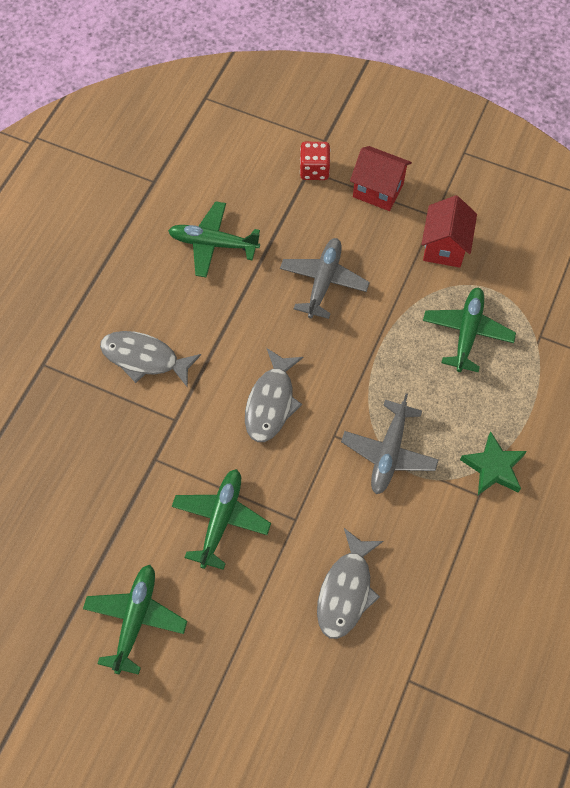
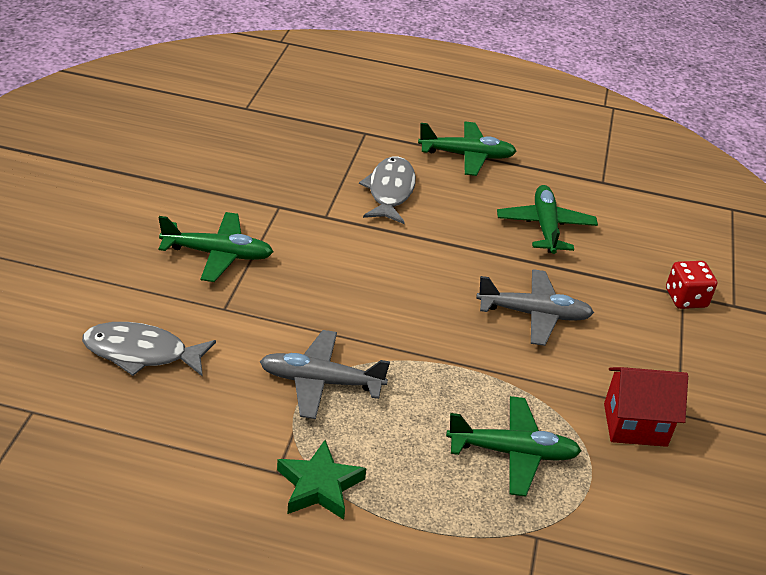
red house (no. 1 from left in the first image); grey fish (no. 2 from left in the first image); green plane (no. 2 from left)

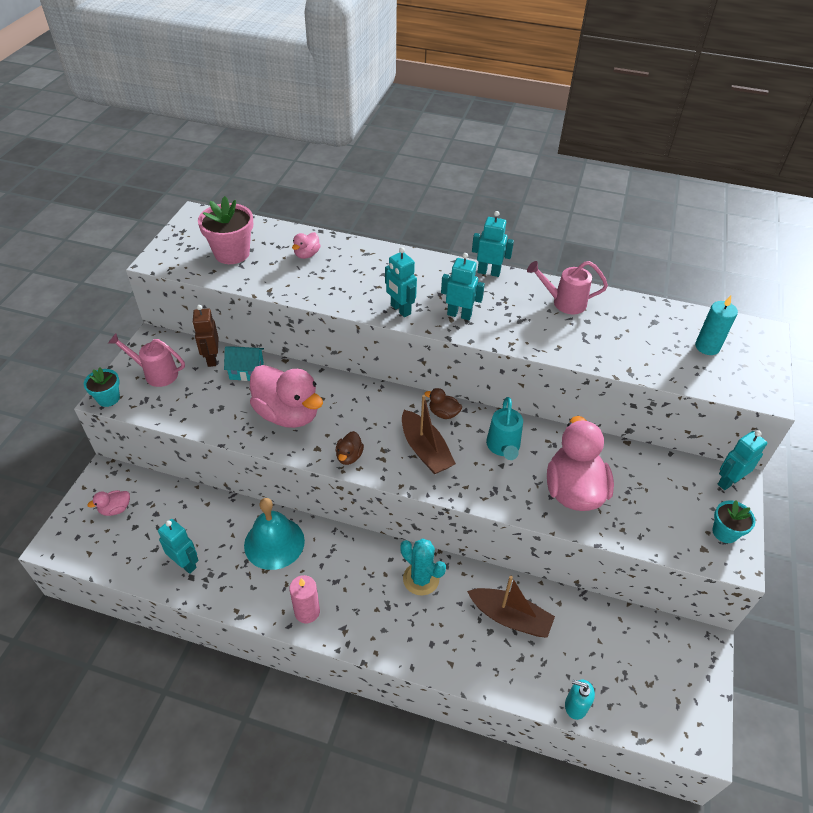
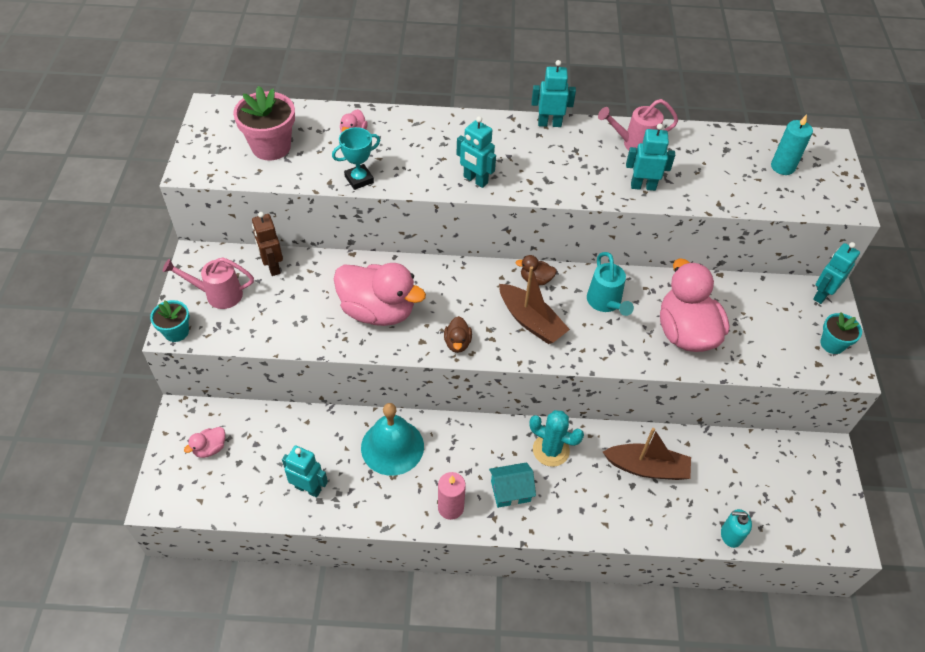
turquoise robot (no. 4 from left); turquoise house; turquoise trophy

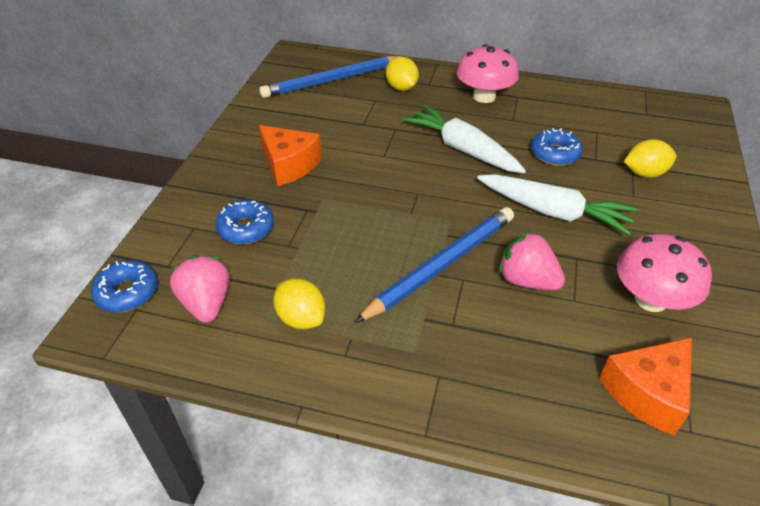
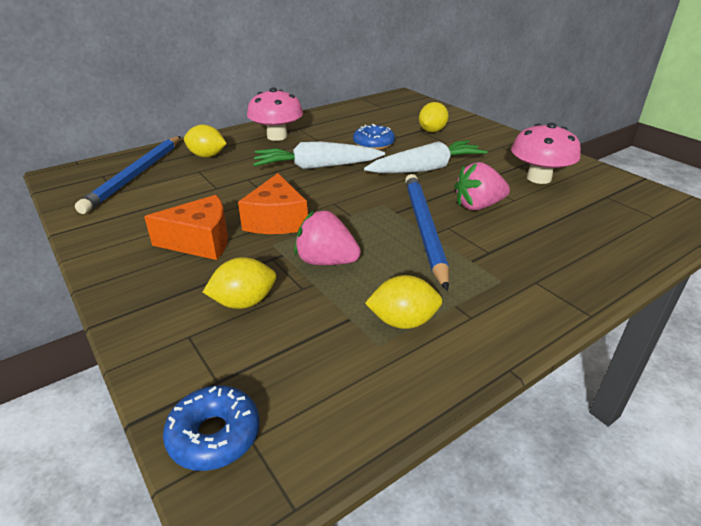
yellow lemon (no. 2 from left); pink strawberry (no. 1 from left); orange cheese (no. 2 from left)

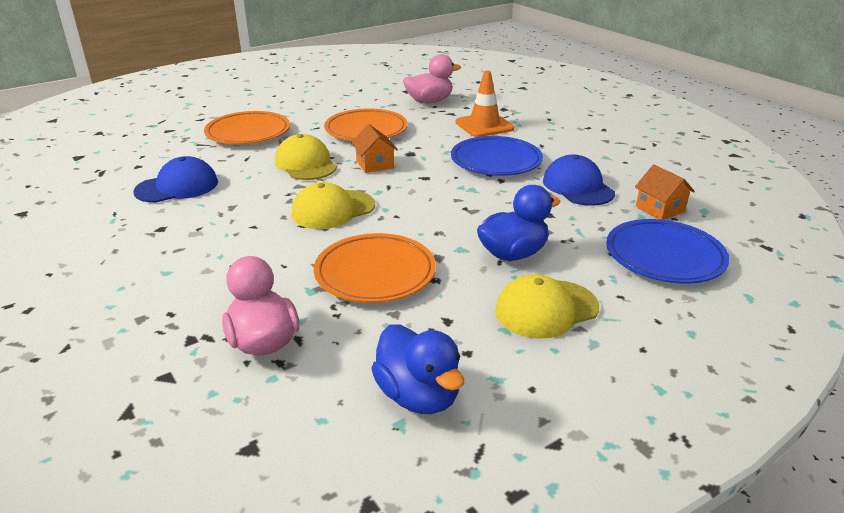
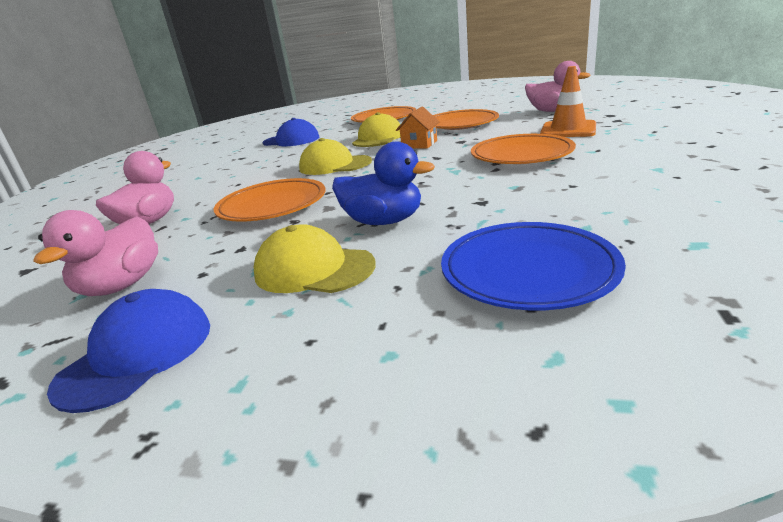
orange plate (no. 4 from left); blue cap (no. 1 from left); orange house (no. 2 from left in the first image); pink duck (no. 1 from left)

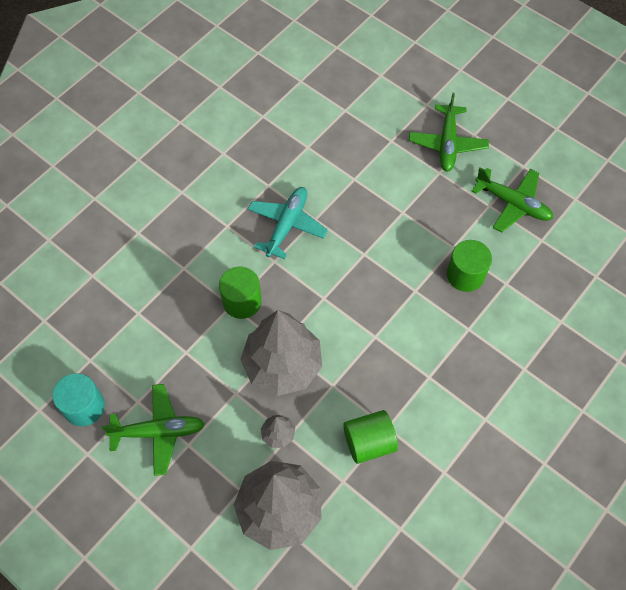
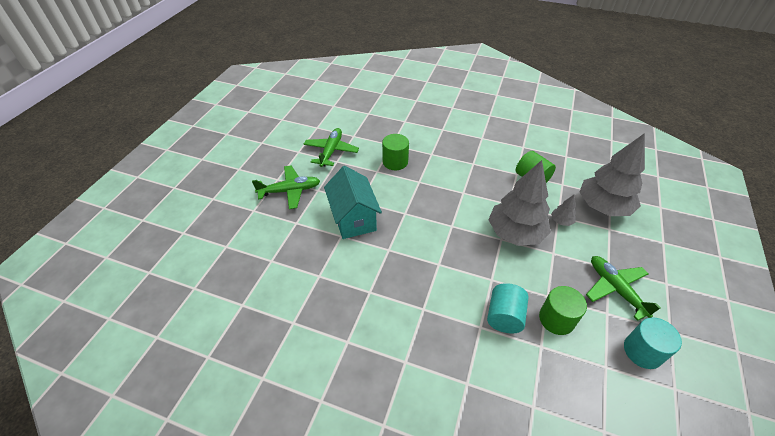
turquoise plane; green cylinder (no. 3 from left); turquoise house; turquoise cylinder (no. 1 from left)

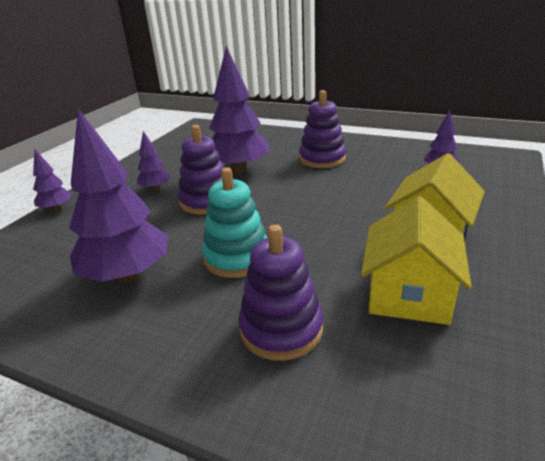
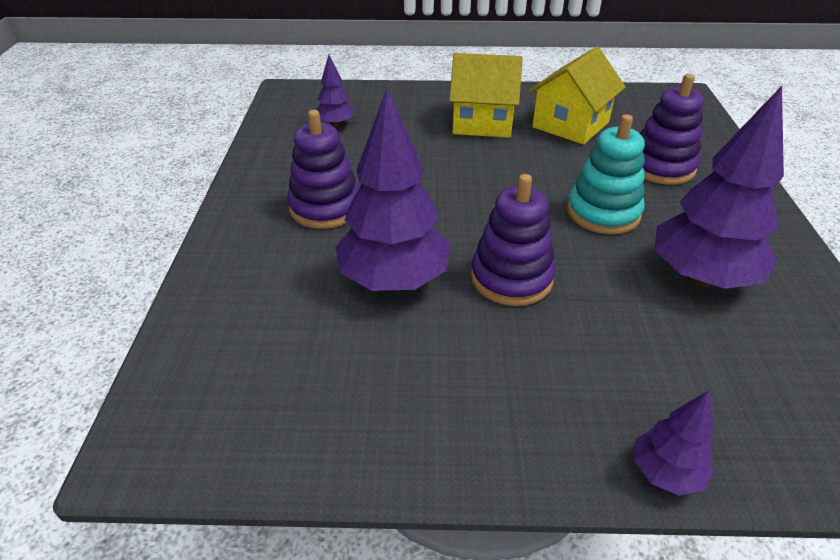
purple tree (no. 3 from left in the first image); yellow house (no. 2 from left)

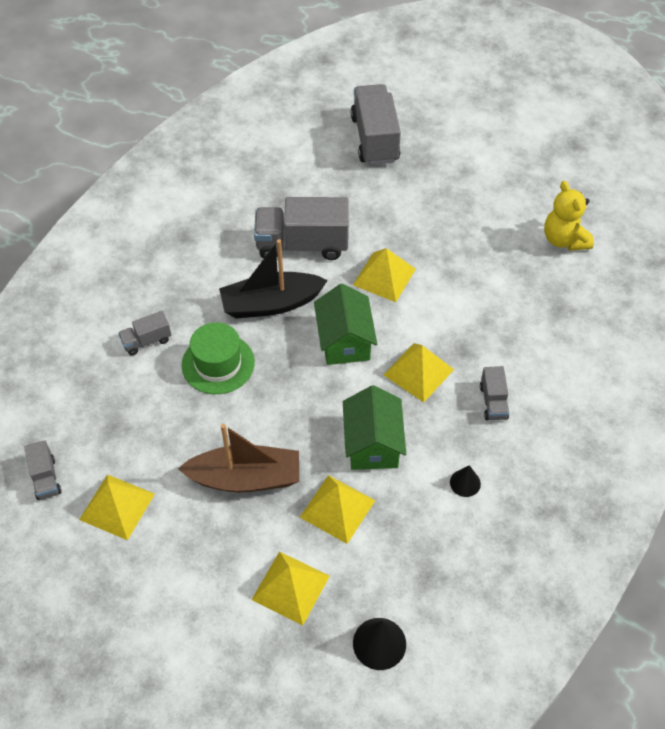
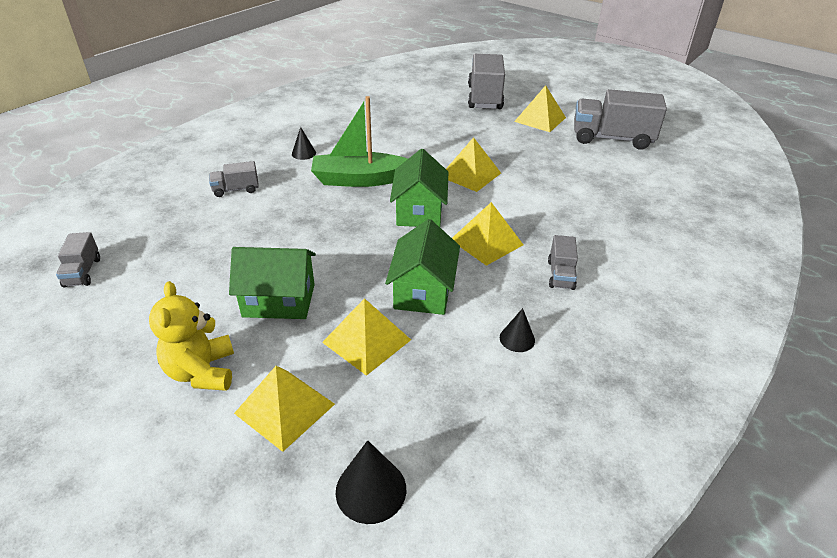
yellow teddy bear; grey truck (no. 5 from left); green boat; green hat; green house (no. 1 from left); yellow pyramid (no. 5 from left); black cone (no. 1 from left)

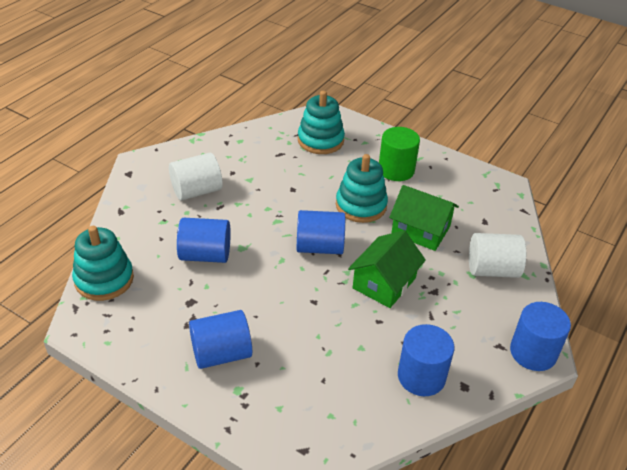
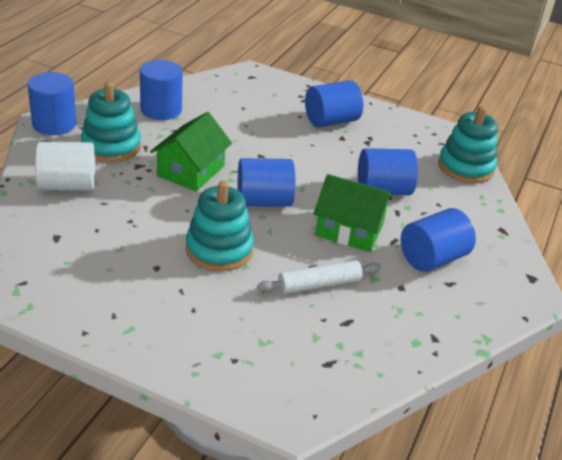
turquoise stacking toy (no. 1 from left); green cylinder; blue cylinder (no. 6 from left); green house (no. 2 from left); white rolling pin

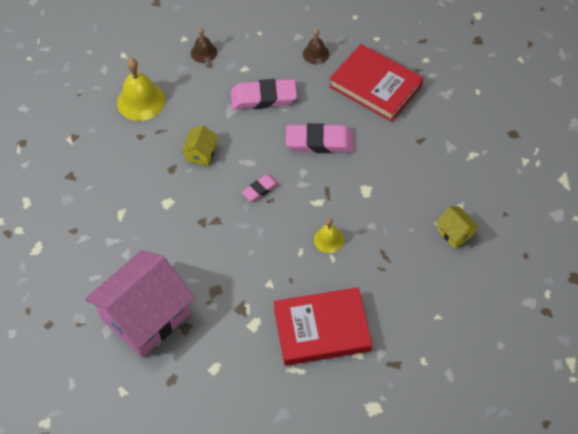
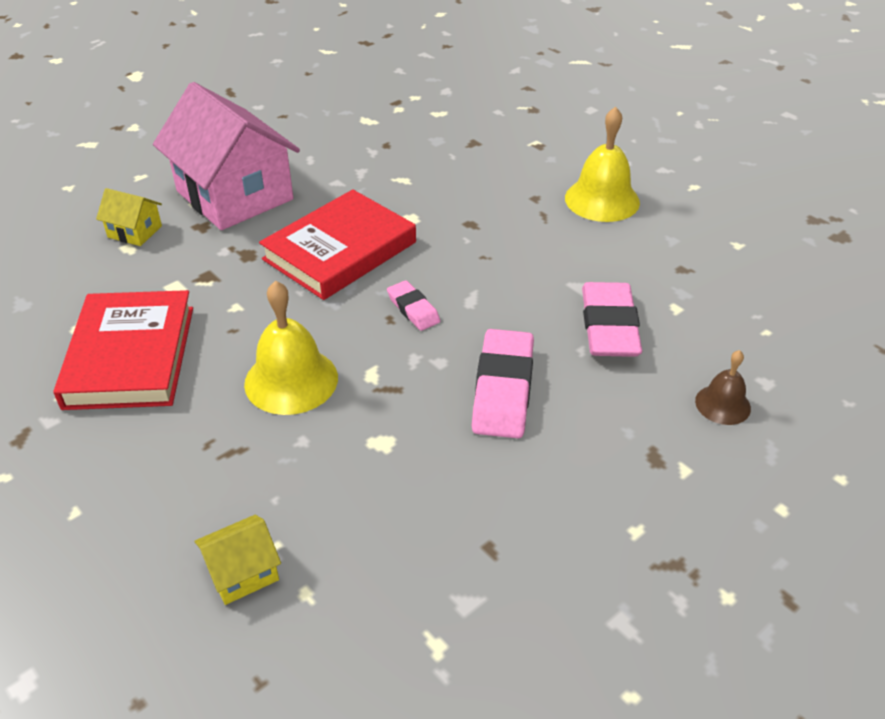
brown bell (no. 1 from left in the first image); red book (no. 2 from left); yellow house (no. 1 from left); yellow bell (no. 1 from left)

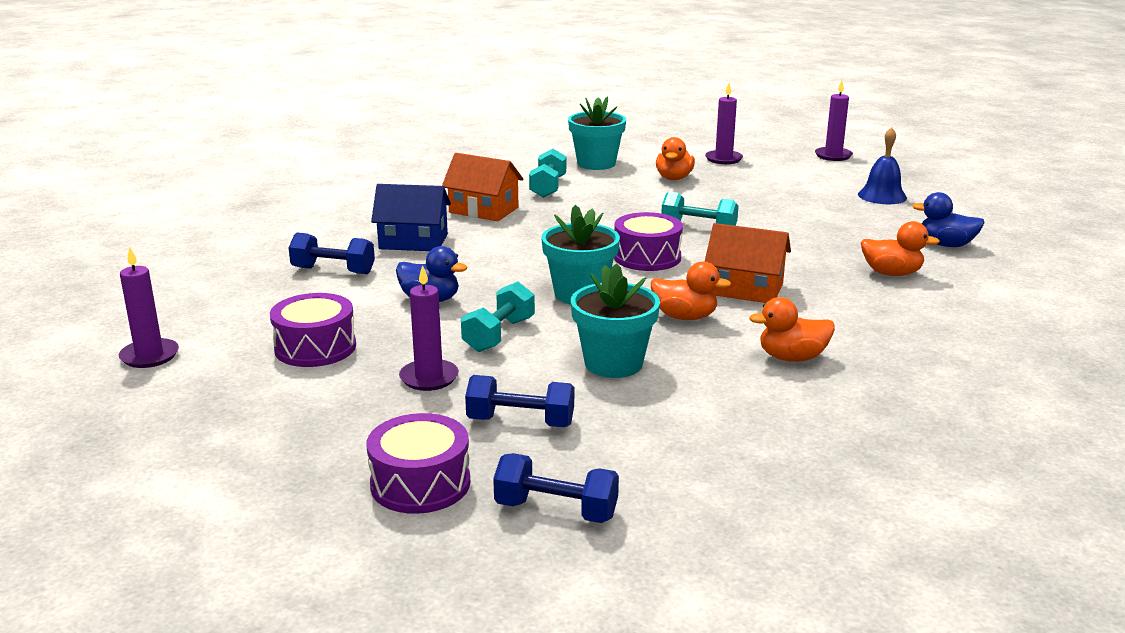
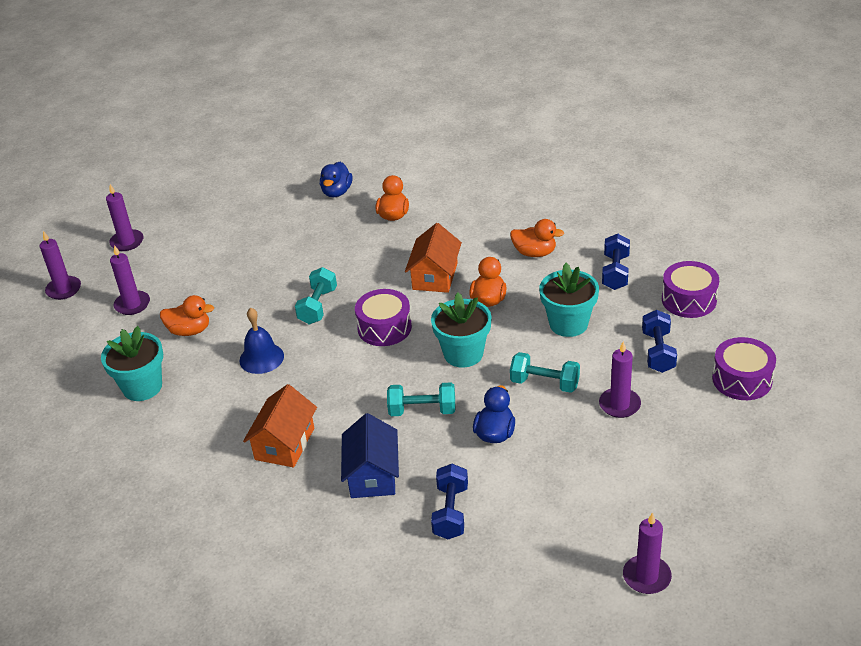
blue bell; turquoise dumbbell (no. 2 from left); purple drum (no. 2 from left); orange duck (no. 4 from left); blue dumbbell (no. 2 from left); purple candle (no. 1 from left)

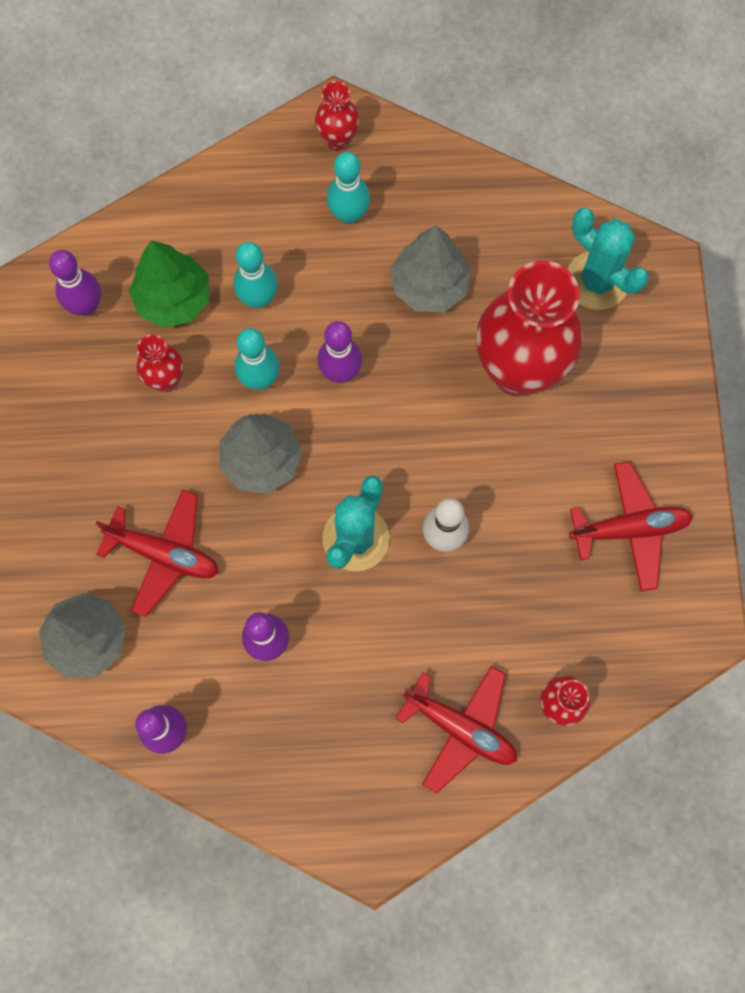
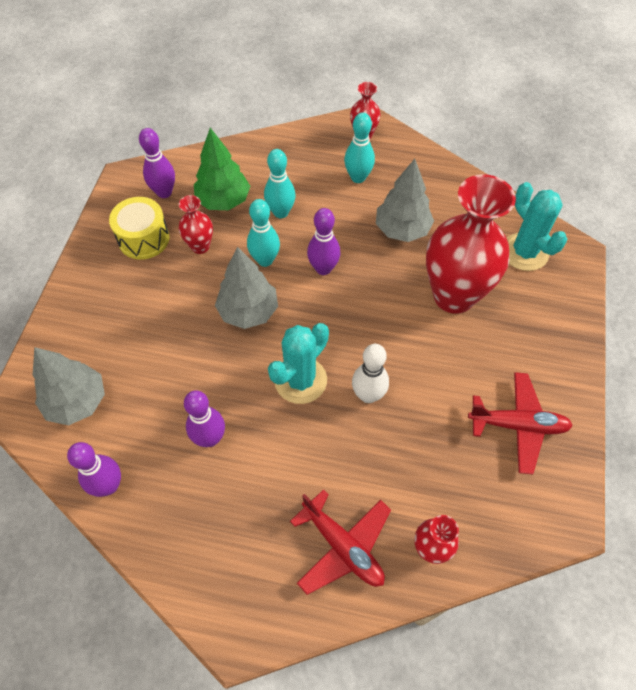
red plane (no. 1 from left in the first image); yellow drum

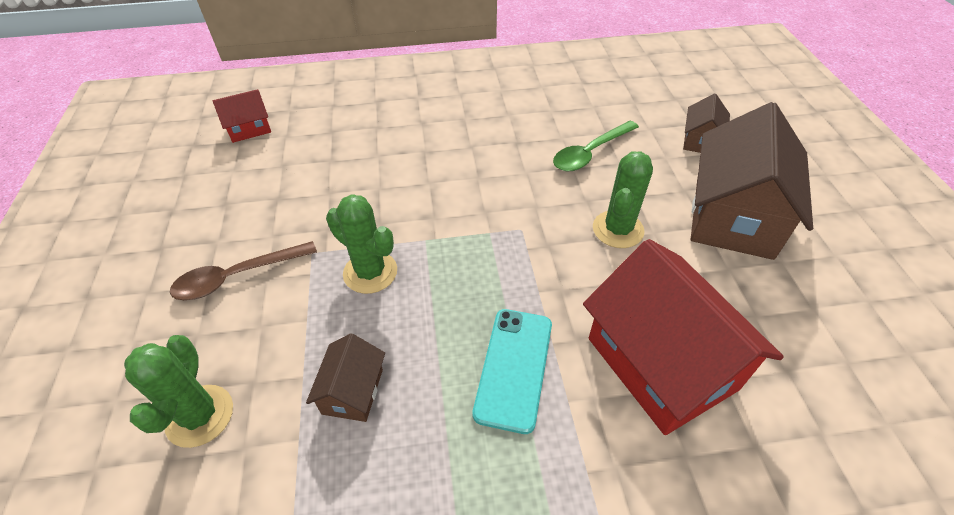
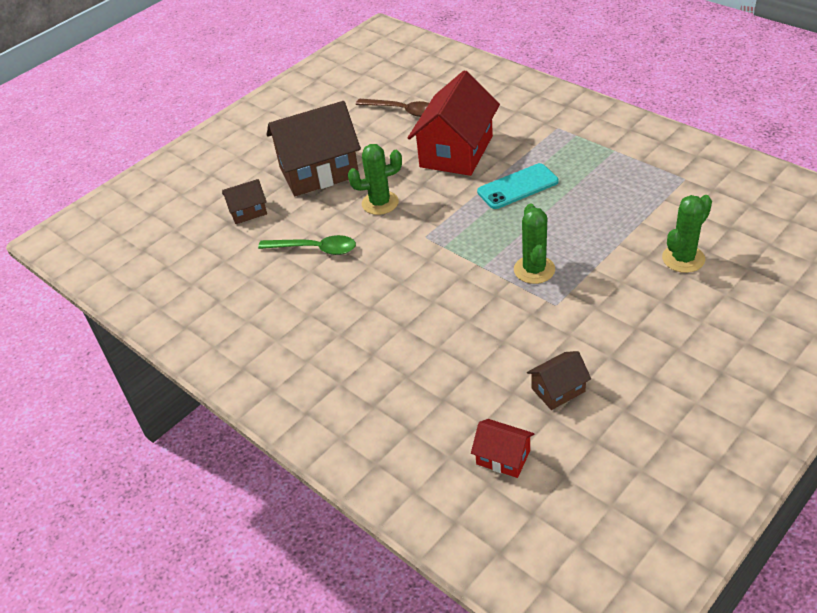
brown spoon; brown house (no. 3 from left)

